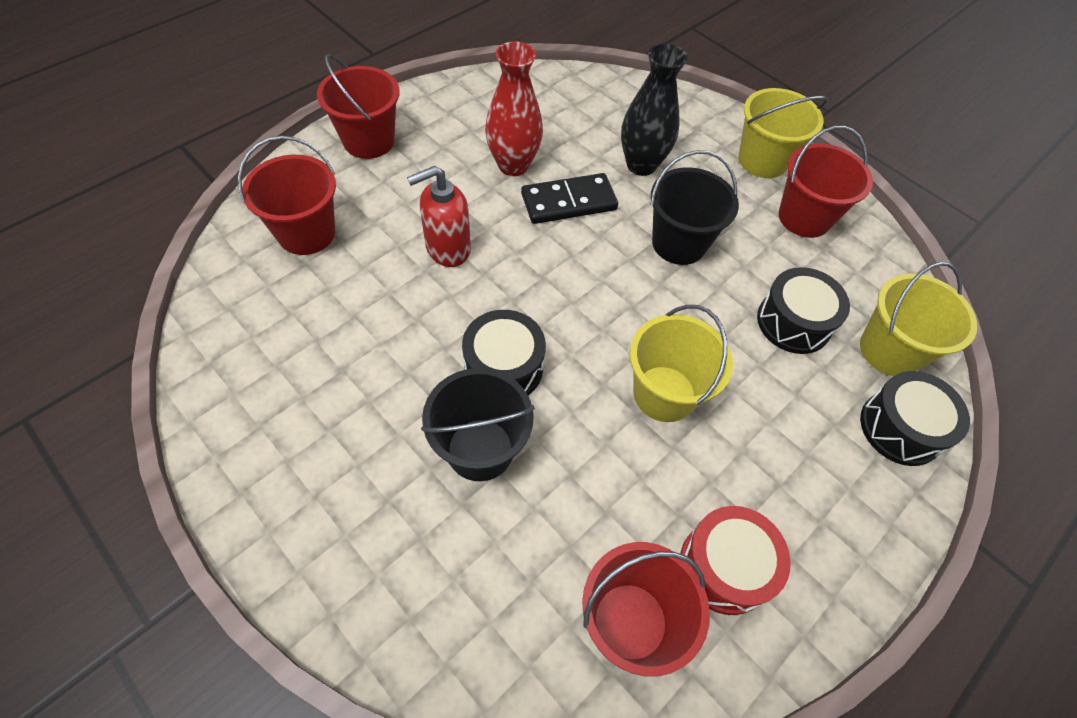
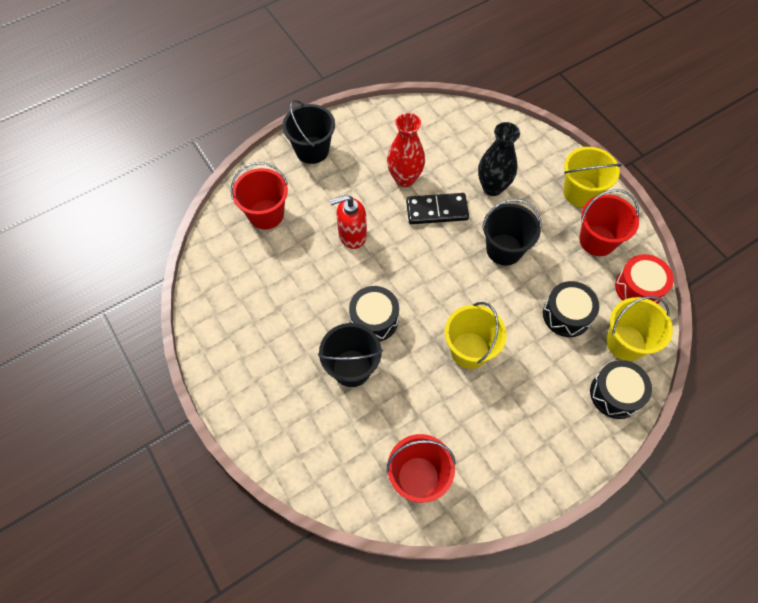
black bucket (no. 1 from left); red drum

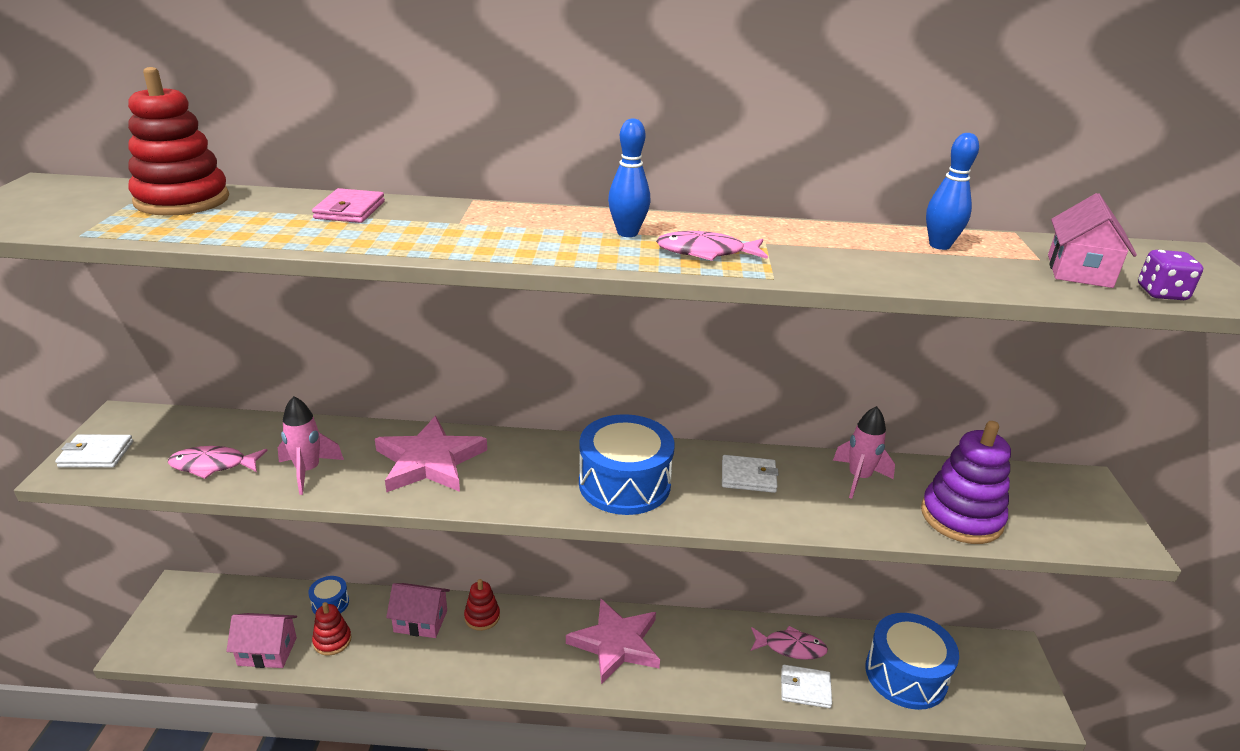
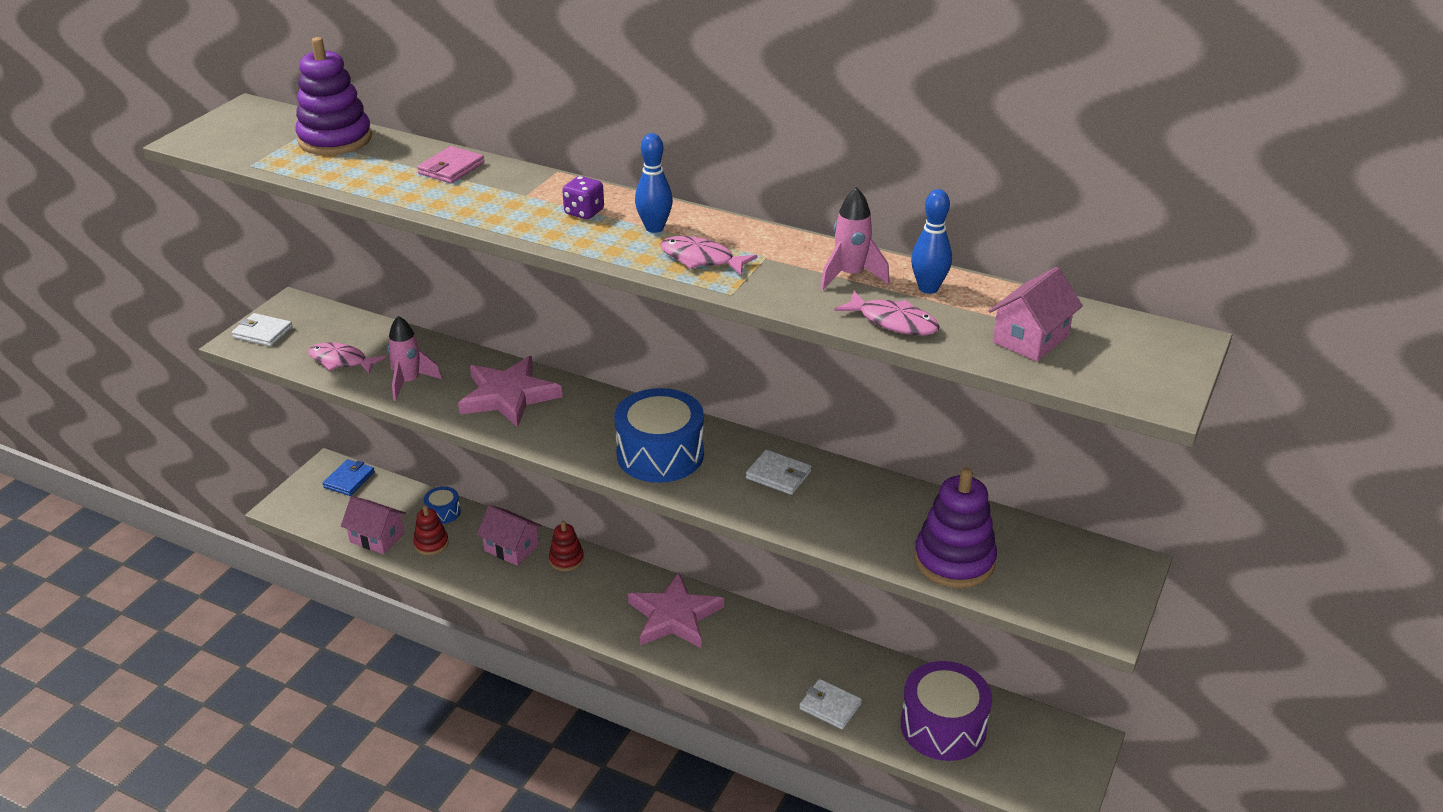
purple stacking toy (no. 1 from left); purple dice; pink rocket (no. 2 from left); purple drum; pink fish (no. 3 from left); blue wallet

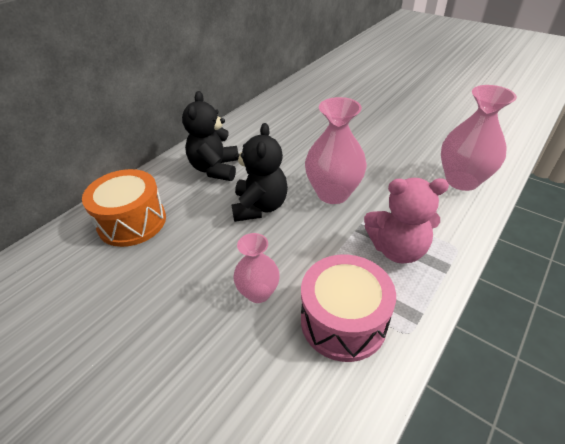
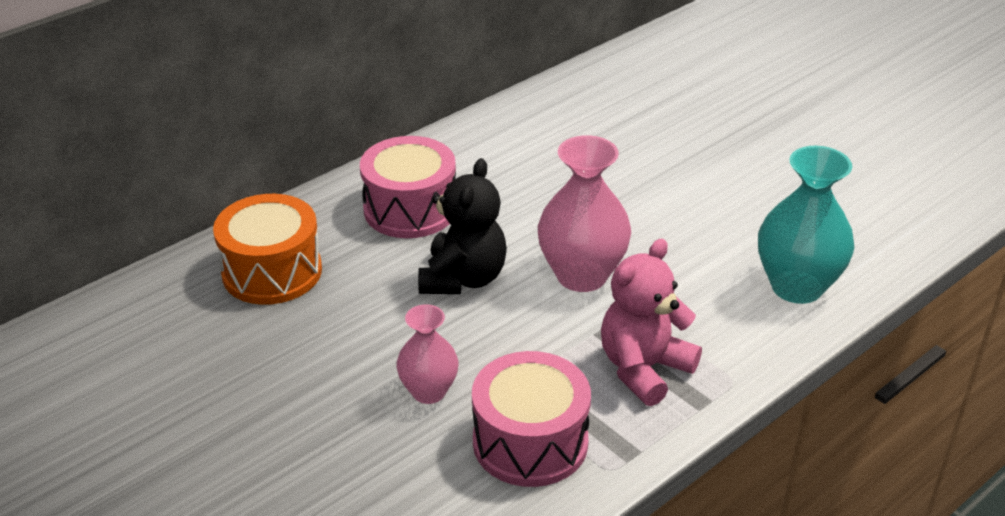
turquoise vase; pink drum (no. 1 from left); pink teddy bear

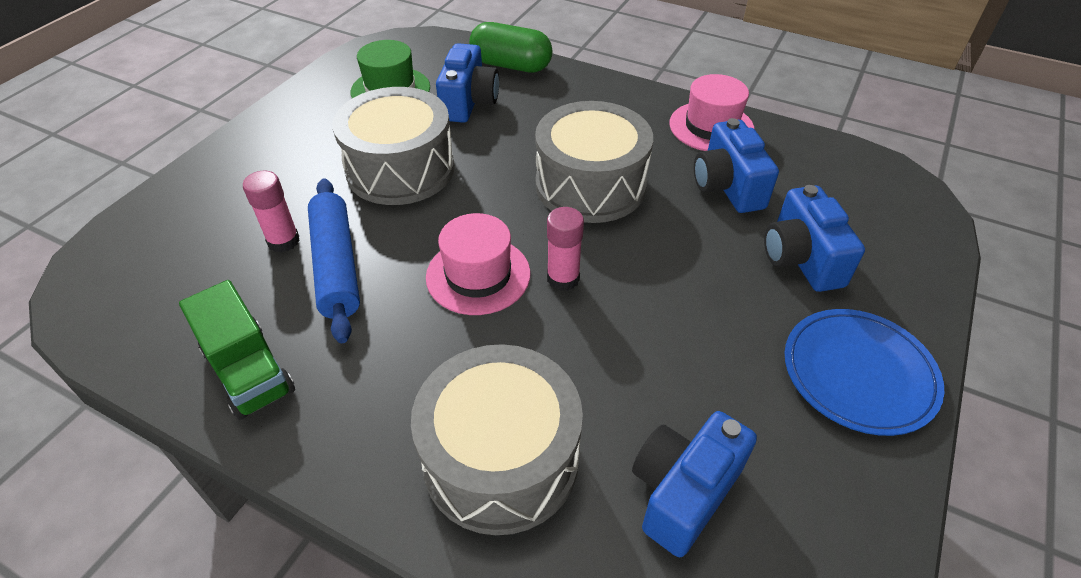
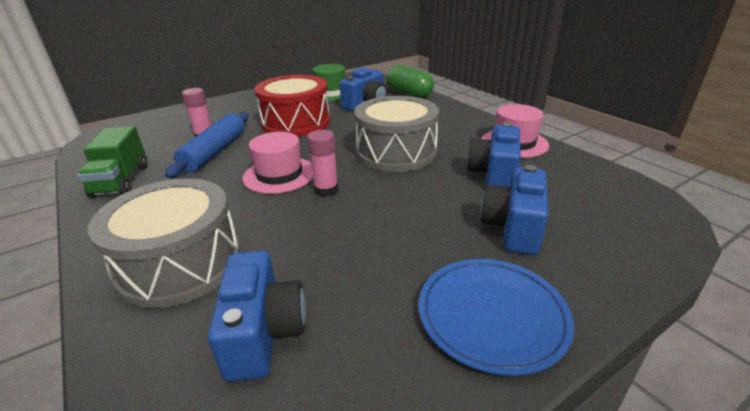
red drum; blue camera (no. 1 from left)

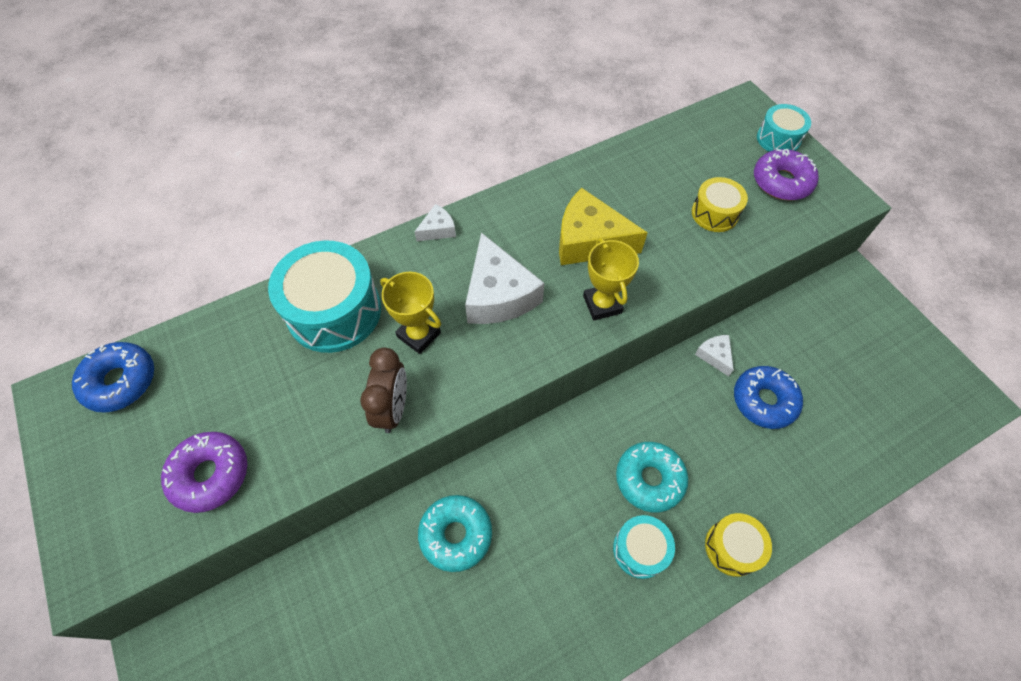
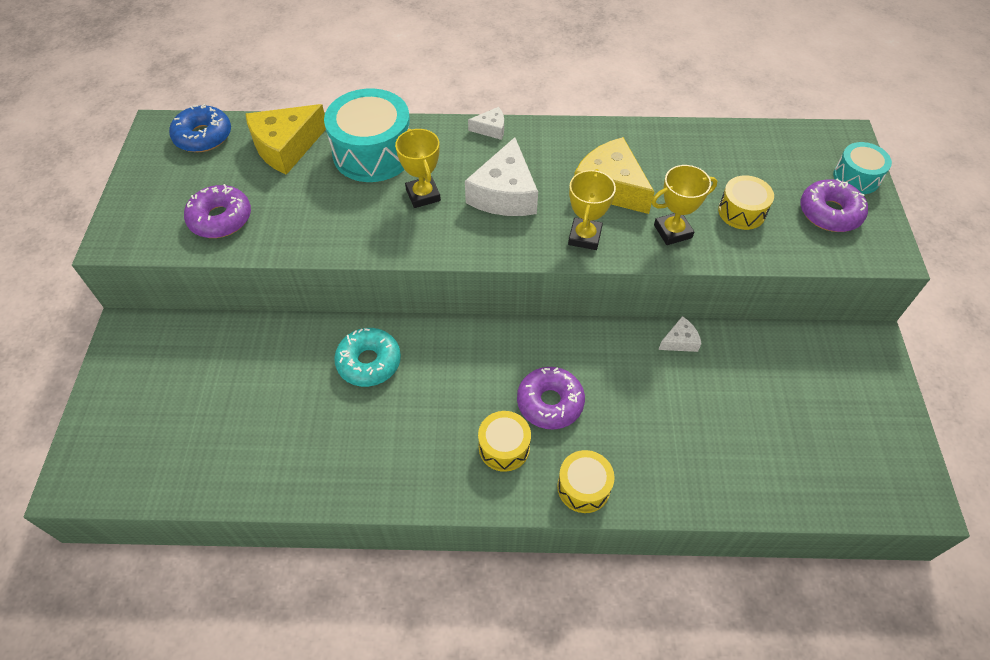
white cheese (no. 3 from left); brown clock; blue donut (no. 2 from left in the first image); purple donut (no. 2 from left); yellow drum (no. 1 from left); yellow cheese (no. 1 from left); yellow trophy (no. 3 from left)

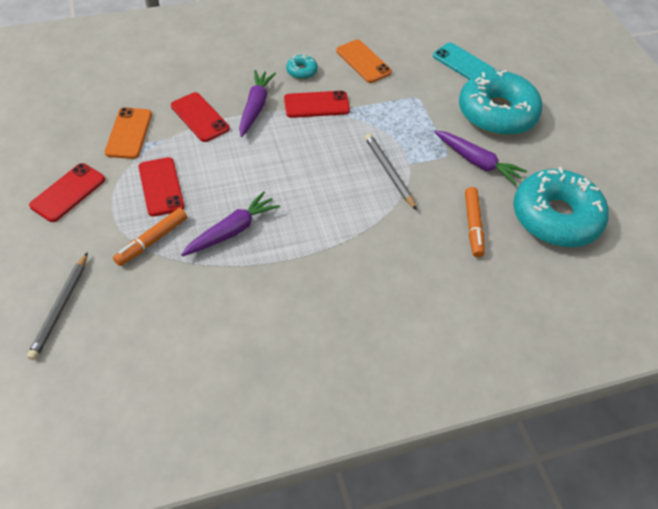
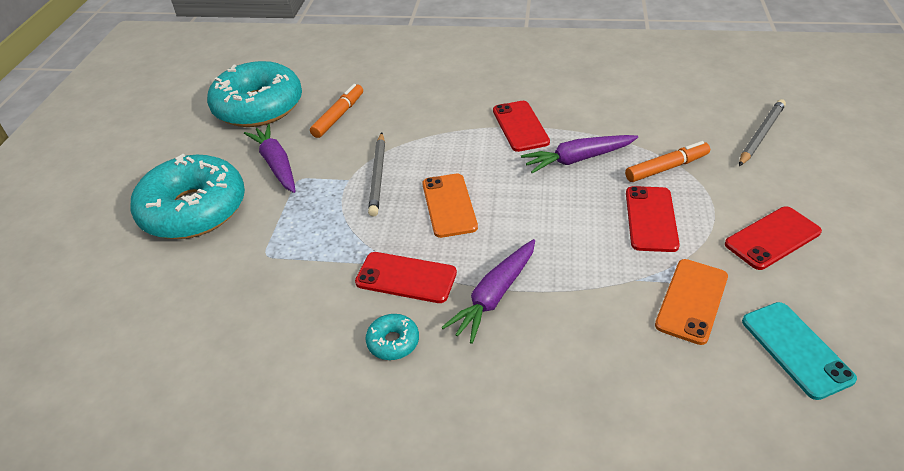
orange phone (no. 1 from left); turquoise phone; red phone (no. 2 from left)

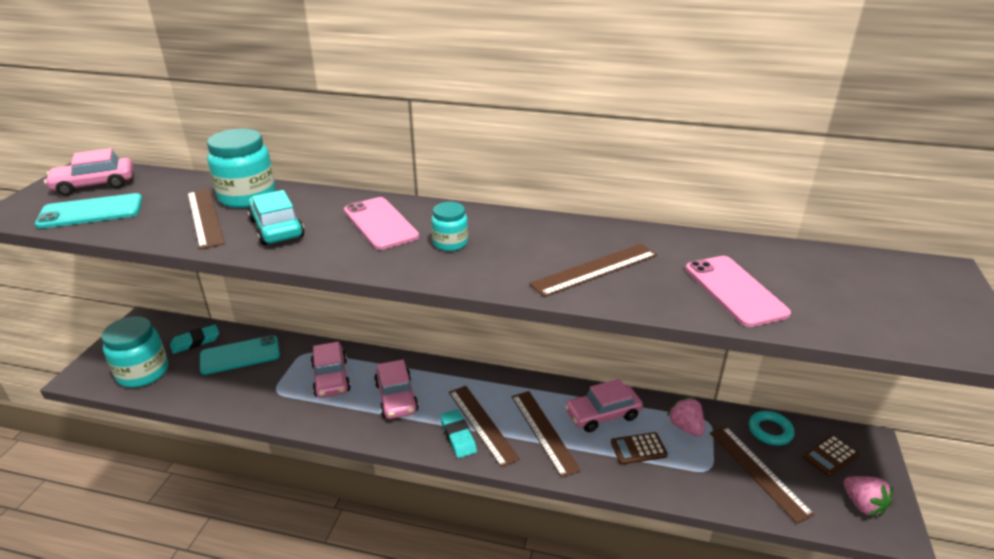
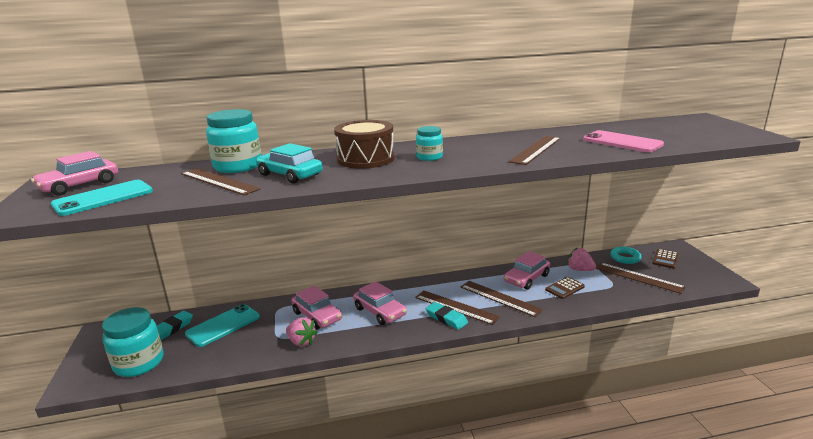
brown drum; pink strawberry (no. 1 from left)

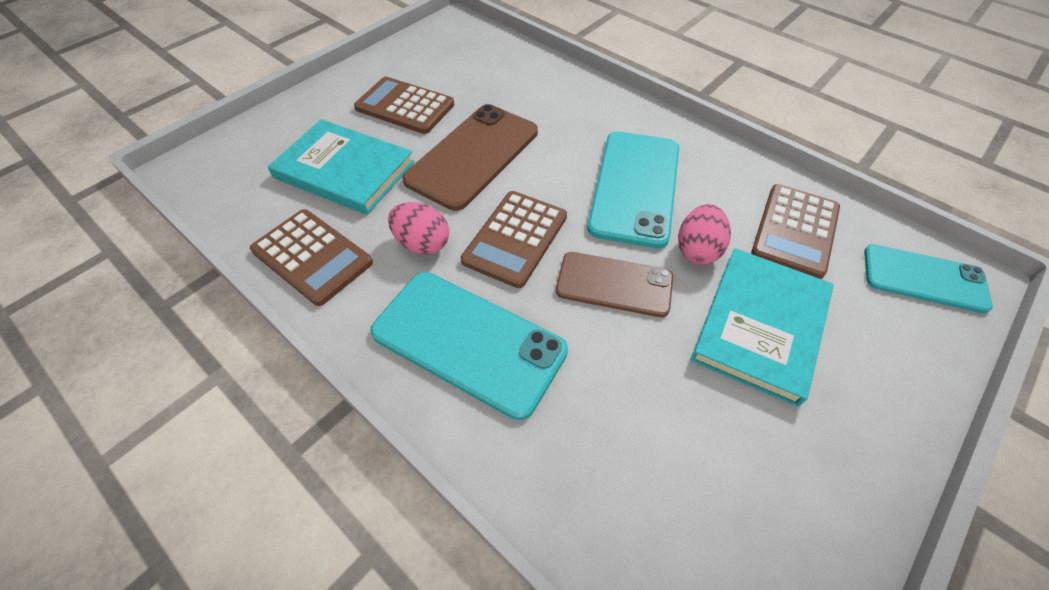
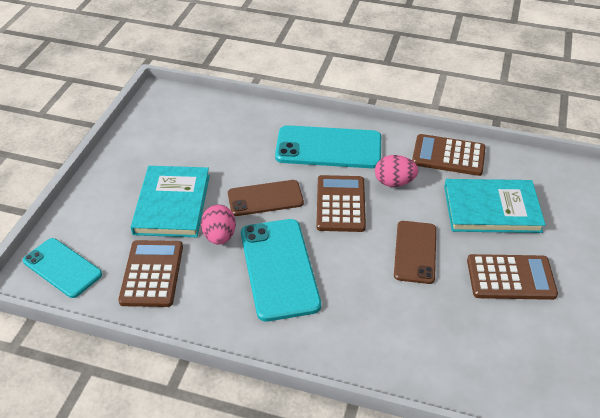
brown phone (no. 2 from left); turquoise phone (no. 1 from left)

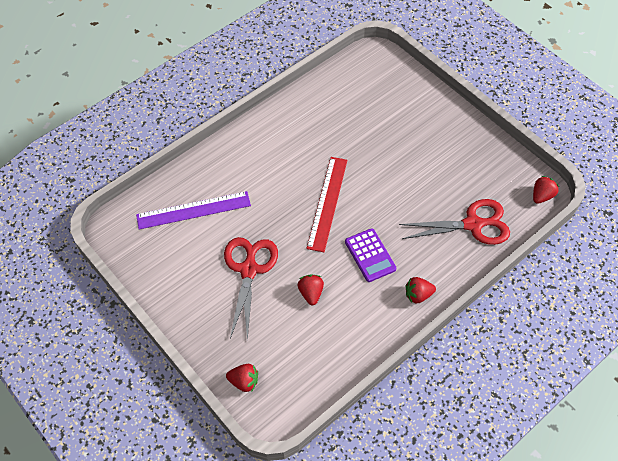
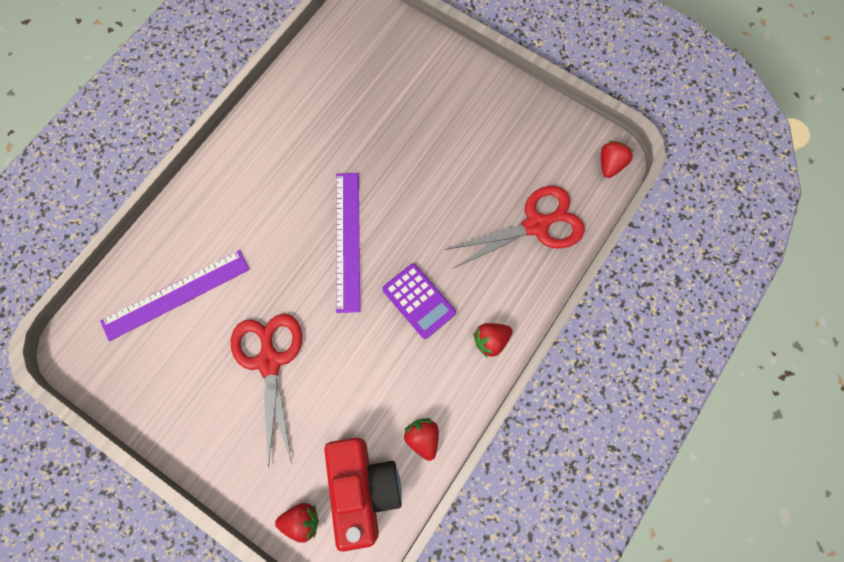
purple ruler (no. 2 from left); red strawberry (no. 2 from left); red camera

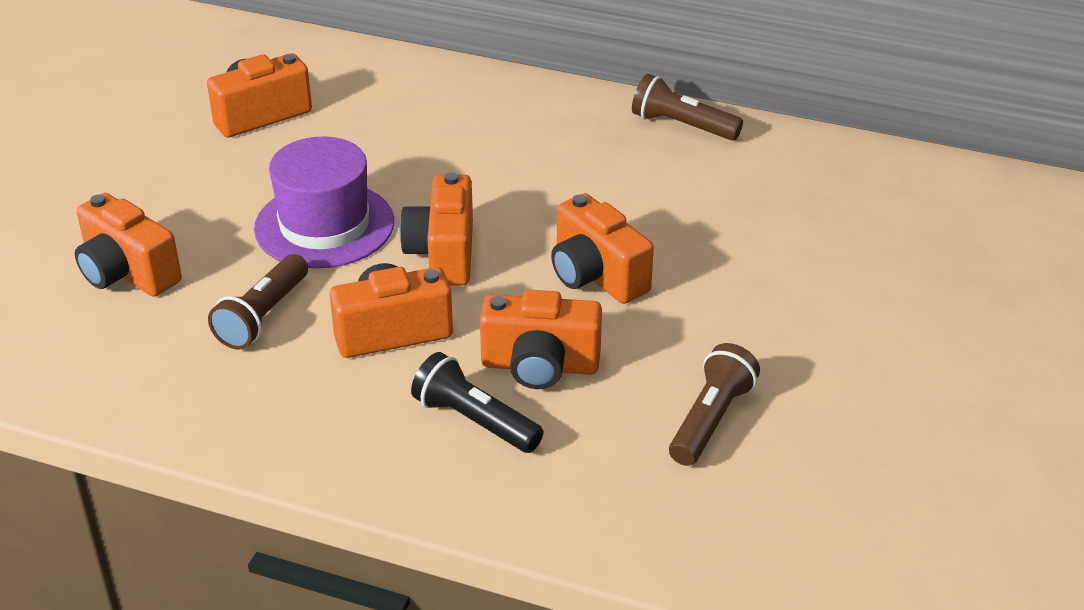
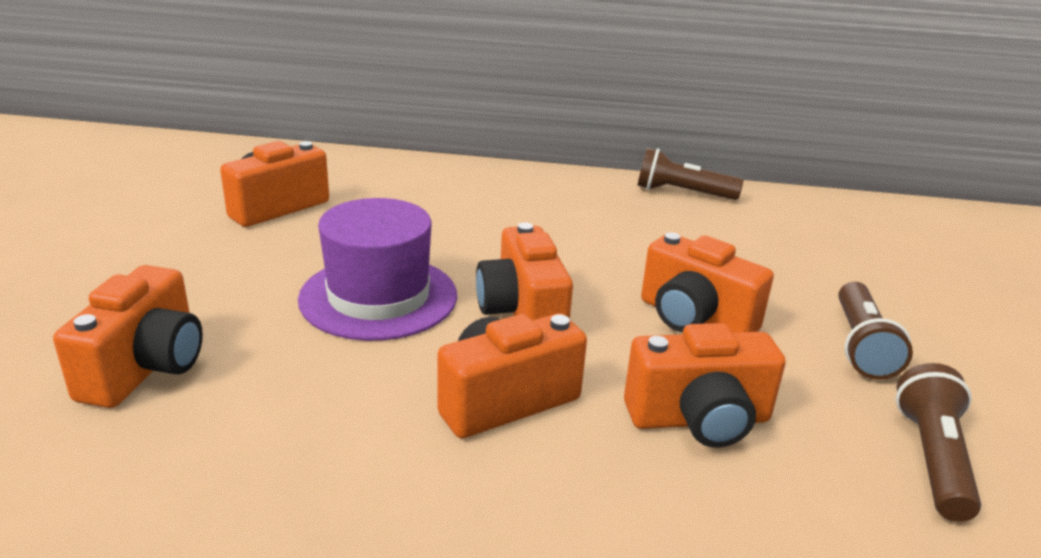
orange camera (no. 1 from left); brown flashlight (no. 2 from left); black flashlight

